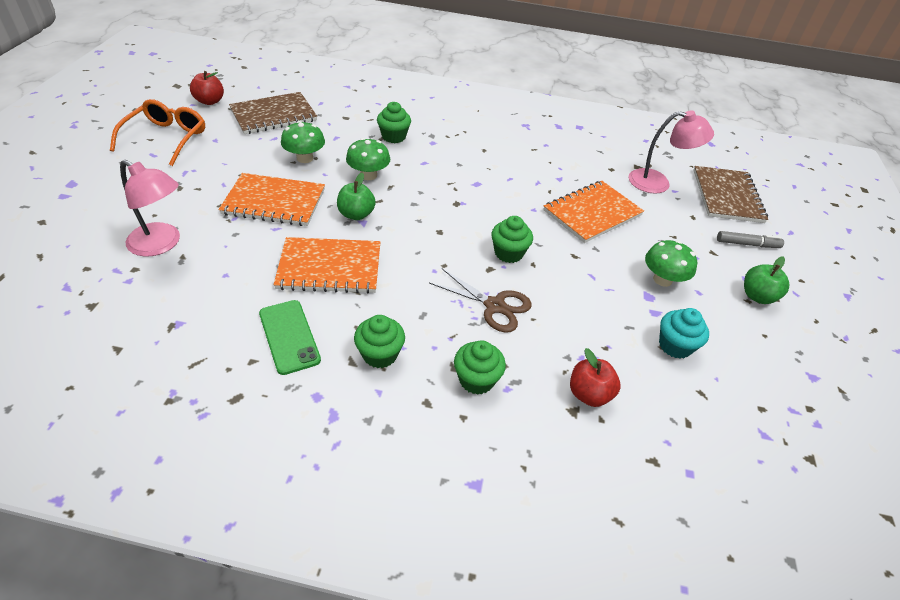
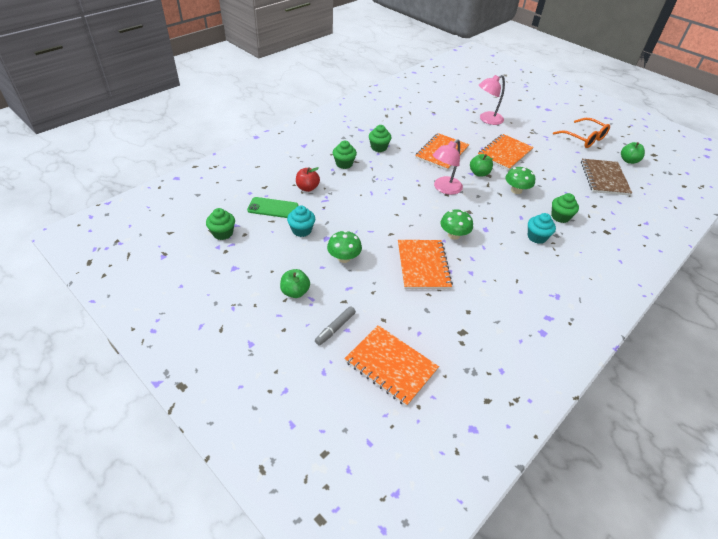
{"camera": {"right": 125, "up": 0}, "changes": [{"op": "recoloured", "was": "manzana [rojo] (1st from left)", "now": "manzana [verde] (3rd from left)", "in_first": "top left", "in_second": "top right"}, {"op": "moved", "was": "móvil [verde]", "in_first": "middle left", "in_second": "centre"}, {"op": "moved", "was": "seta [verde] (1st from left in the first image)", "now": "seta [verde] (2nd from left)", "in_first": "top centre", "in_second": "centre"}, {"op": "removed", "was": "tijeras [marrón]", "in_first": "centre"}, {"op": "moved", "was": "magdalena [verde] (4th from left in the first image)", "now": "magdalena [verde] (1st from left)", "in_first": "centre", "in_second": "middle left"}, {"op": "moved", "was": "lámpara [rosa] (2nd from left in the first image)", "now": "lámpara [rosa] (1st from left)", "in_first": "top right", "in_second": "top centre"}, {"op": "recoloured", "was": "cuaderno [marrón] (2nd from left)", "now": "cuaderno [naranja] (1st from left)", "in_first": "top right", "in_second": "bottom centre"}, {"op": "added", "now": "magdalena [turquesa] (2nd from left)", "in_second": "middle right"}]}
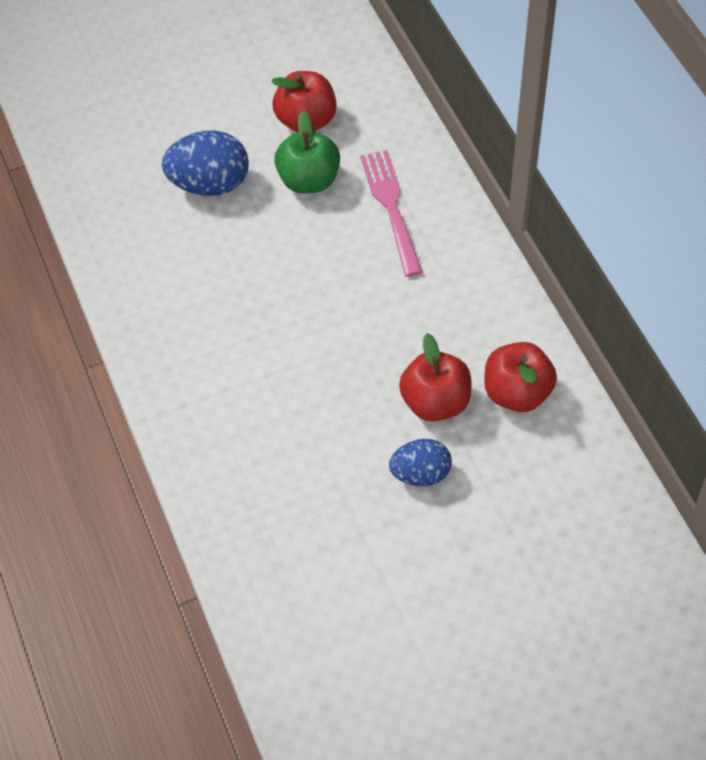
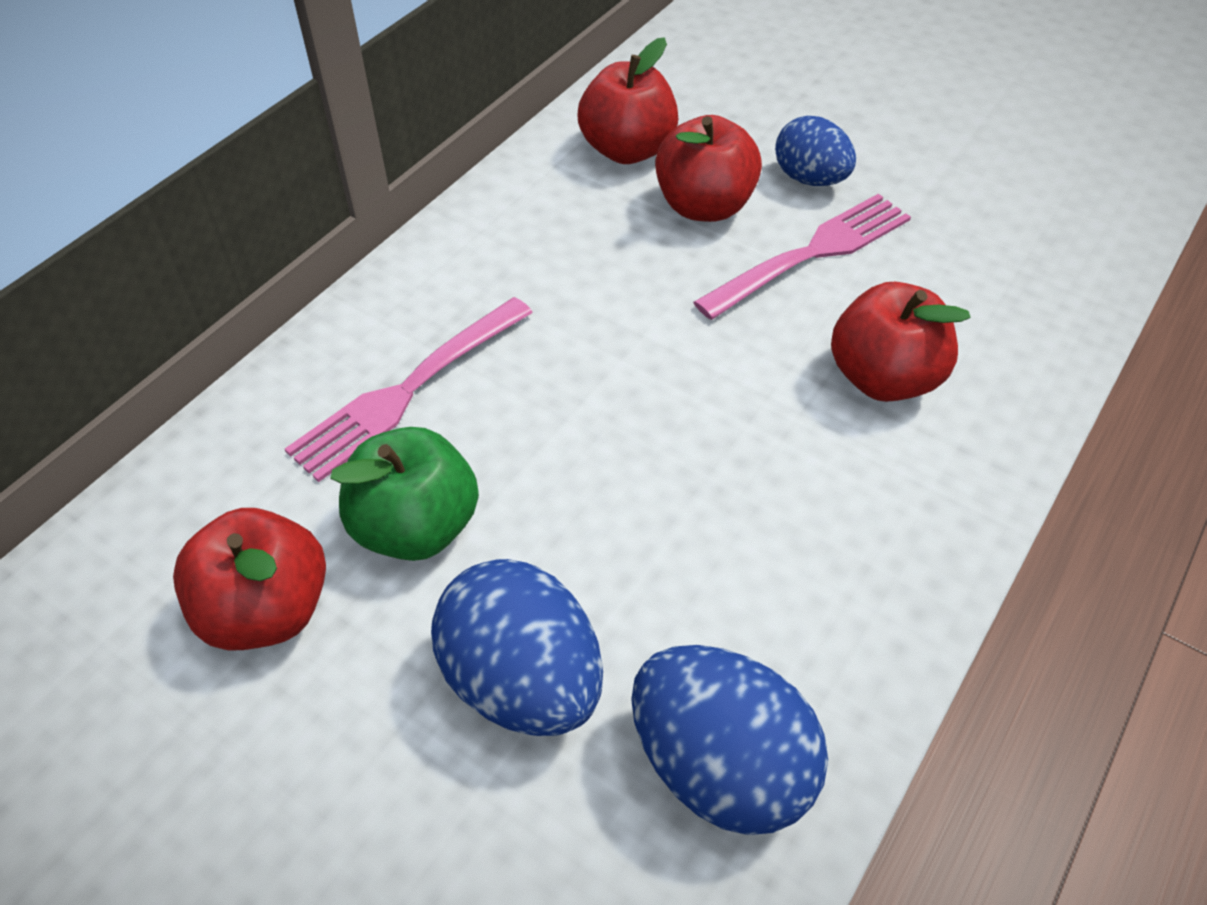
{"camera": {"right": -125, "up": -5}, "changes": [{"op": "added", "now": "huevo [azul] (2nd from left)", "in_second": "bottom centre"}, {"op": "added", "now": "tenedor [rosa] (2nd from left)", "in_second": "top centre"}, {"op": "added", "now": "manzana [rojo] (4th from left)", "in_second": "middle right"}]}
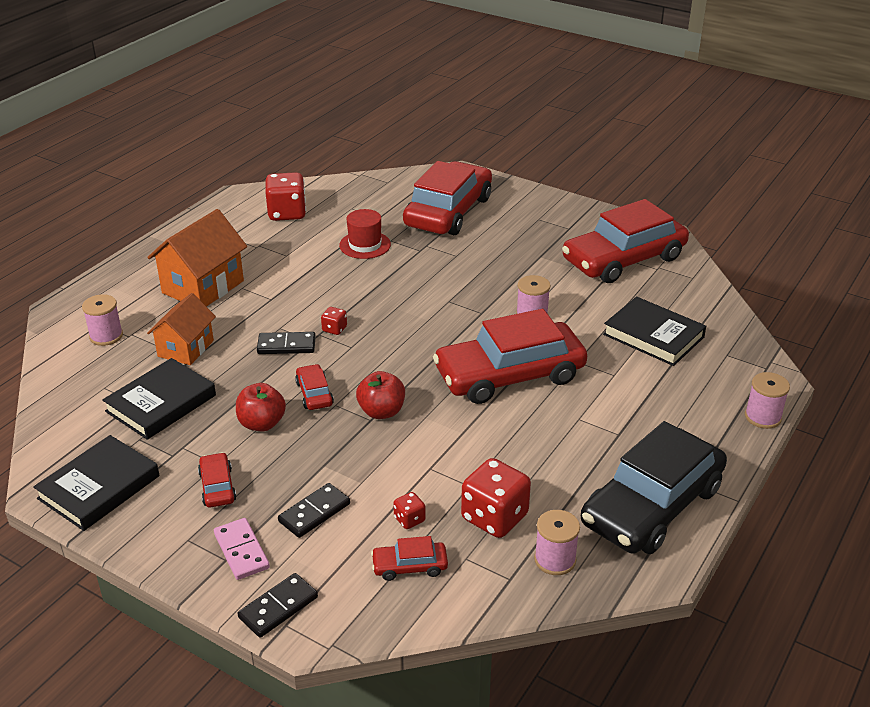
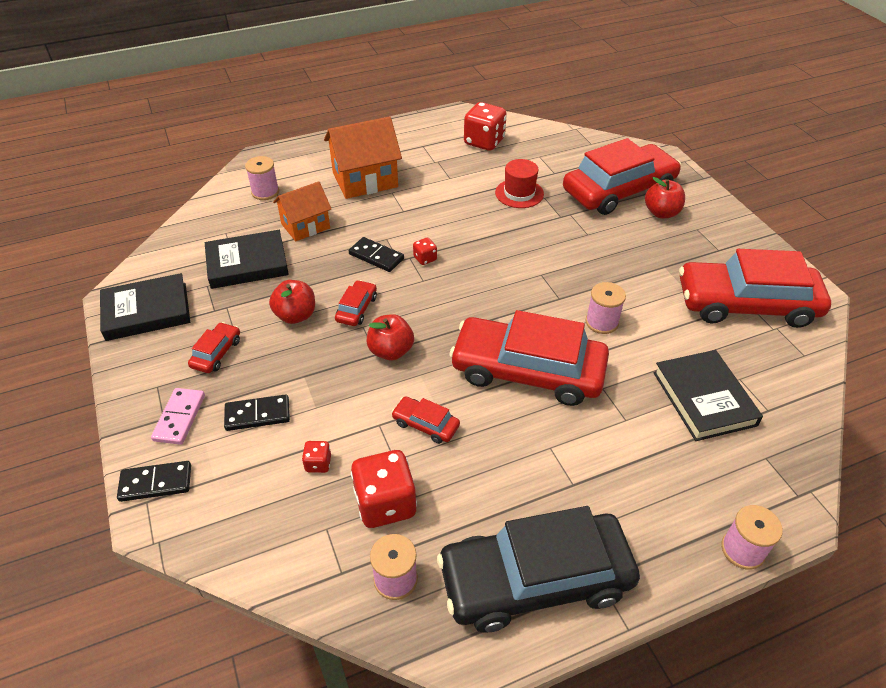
{"camera": {"right": 35, "up": 10}, "changes": [{"op": "moved", "was": "coche [rojo] (3rd from left)", "in_first": "bottom centre", "in_second": "centre"}, {"op": "added", "now": "manzana [rojo] (3rd from left)", "in_second": "top right"}]}
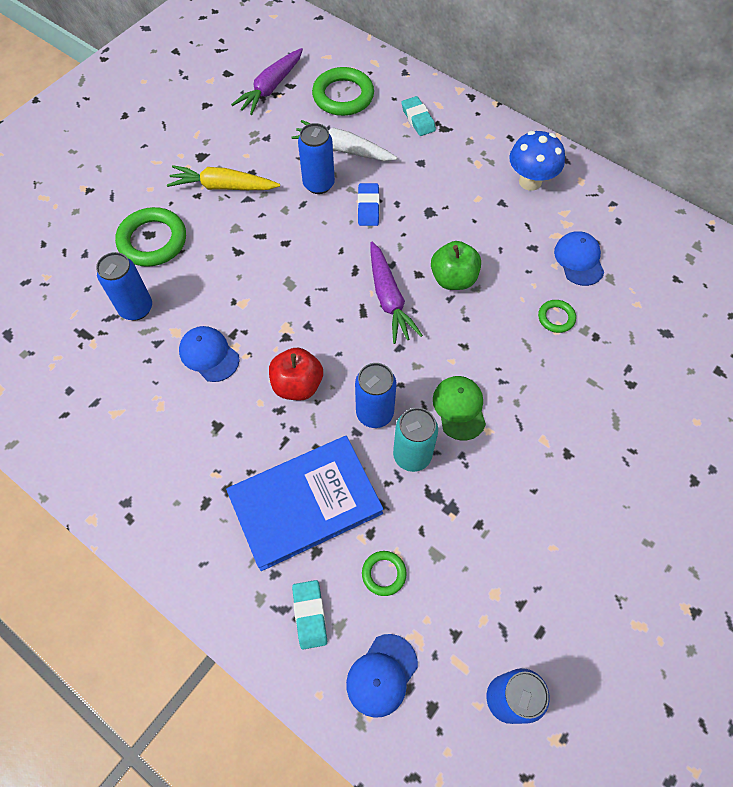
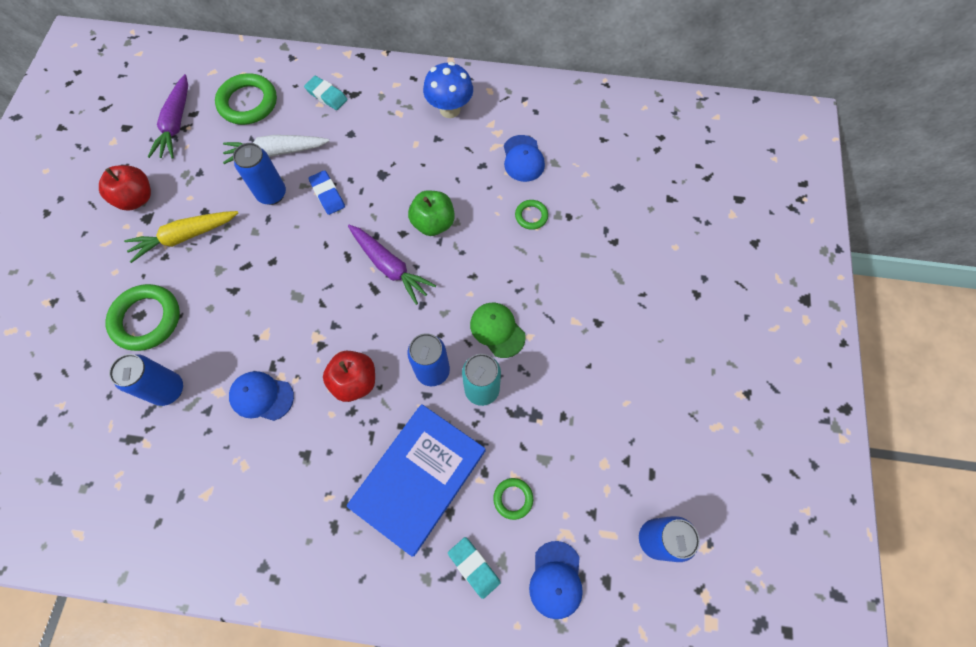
{"camera": {"right": -30, "up": 5}, "changes": [{"op": "turned", "was": "gorra [azul] (3rd from left in the first image)", "in_first": "top right", "in_second": "top centre", "clockwise": -150}, {"op": "added", "now": "manzana [rojo] (1st from left)", "in_second": "top left"}]}
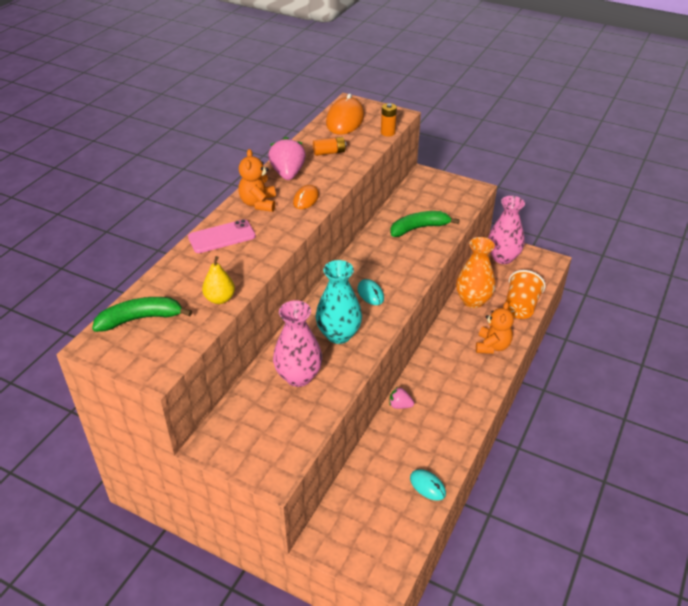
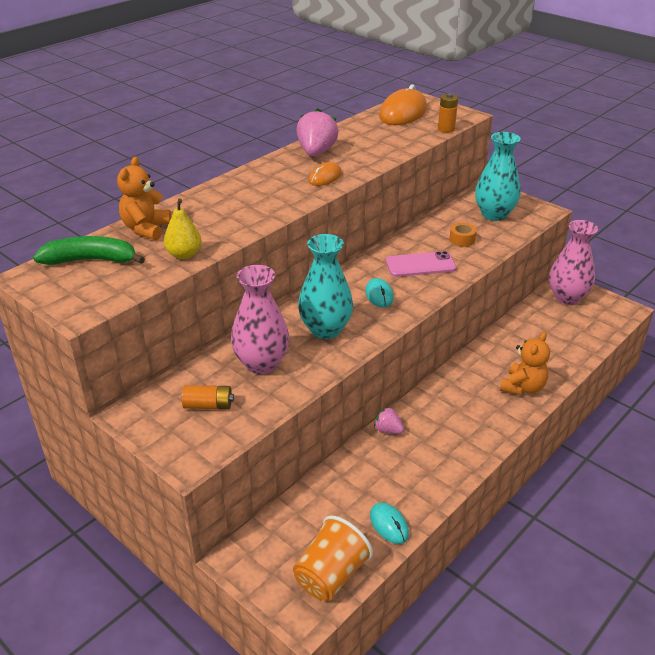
{"camera": {"right": 15, "up": -5}, "changes": [{"op": "moved", "was": "móvil [rosa]", "in_first": "middle left", "in_second": "centre"}, {"op": "moved", "was": "osito [naranja] (1st from left)", "in_first": "top centre", "in_second": "top left"}, {"op": "moved", "was": "pila [naranja] (1st from left)", "in_first": "top centre", "in_second": "middle left"}, {"op": "replaced", "was": "plátano [verde] (2nd from left)", "now": "cinta adhesiva [naranja]", "in_first": "centre", "in_second": "middle right"}, {"op": "removed", "was": "florero [naranja]", "in_first": "middle right"}, {"op": "moved", "was": "vaso [naranja]", "in_first": "middle right", "in_second": "bottom centre"}, {"op": "added", "now": "florero [turquesa] (2nd from left)", "in_second": "top right"}]}
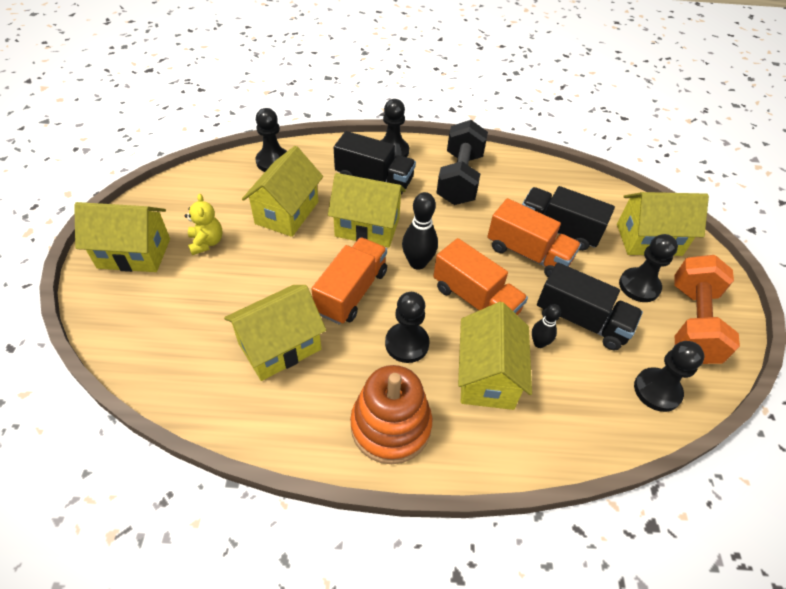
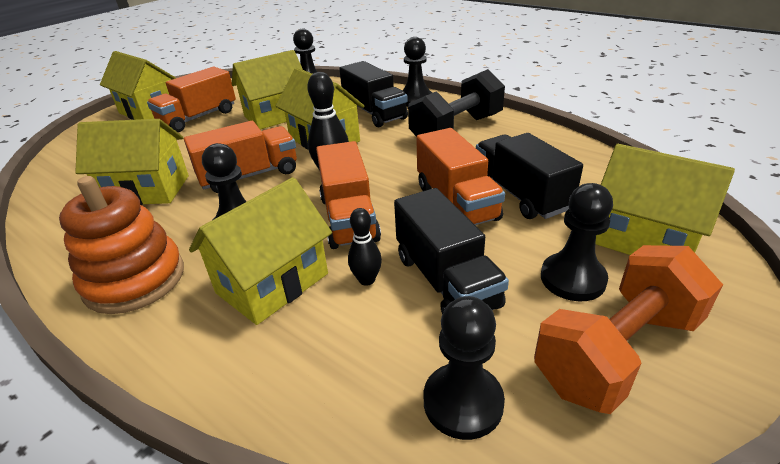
{"camera": {"right": 40, "up": -15}, "changes": [{"op": "replaced", "was": "osito [amarillo]", "now": "camión [naranja] (1st from left)", "in_first": "middle left", "in_second": "top left"}]}
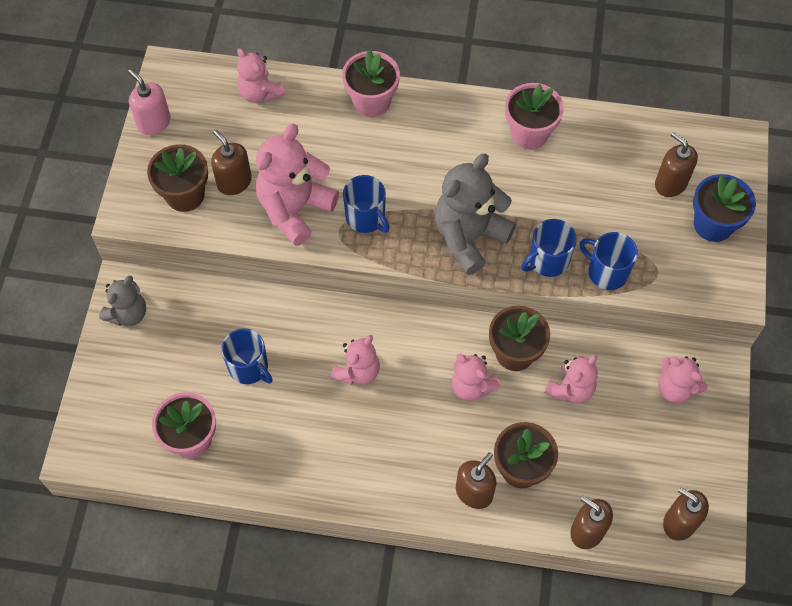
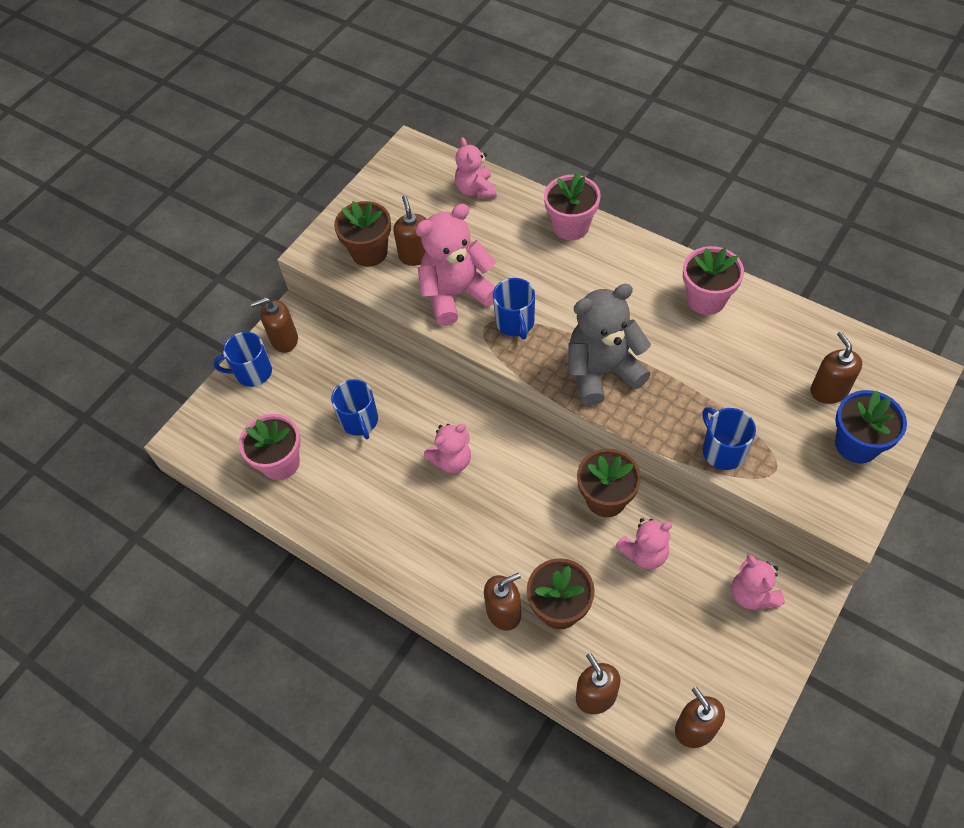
{"camera": {"right": 30, "up": -5}, "changes": [{"op": "replaced", "was": "osito [gris] (1st from left)", "now": "dispensador de jabón [marrón] (1st from left)", "in_first": "middle left", "in_second": "middle left"}, {"op": "removed", "was": "dispensador de jabón [rosa]", "in_first": "top left"}, {"op": "removed", "was": "osito [rosa] (4th from left)", "in_first": "centre"}, {"op": "moved", "was": "taza [azul] (3rd from left in the first image)", "now": "taza [azul] (1st from left)", "in_first": "middle right", "in_second": "middle left"}]}
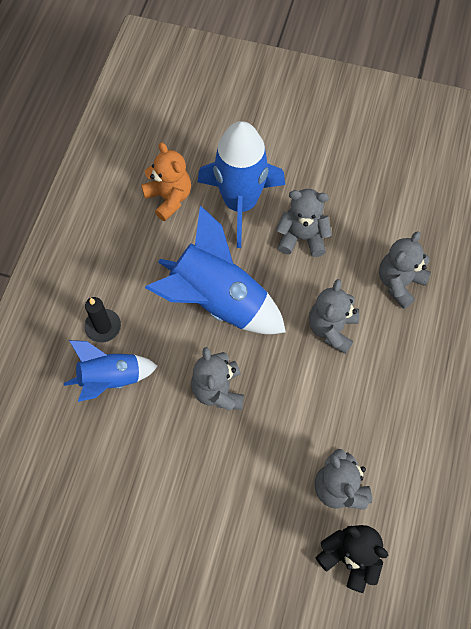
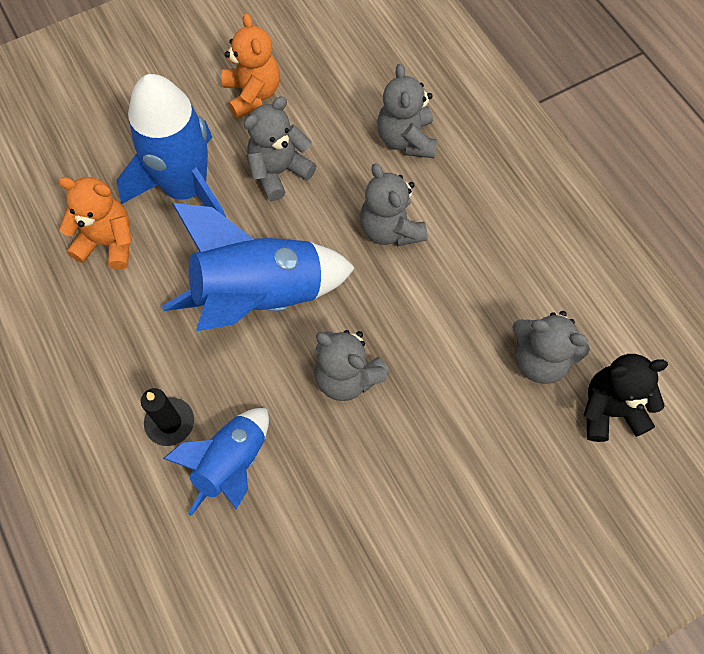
{"camera": {"right": -45, "up": 0}, "changes": [{"op": "added", "now": "osito [naranja] (2nd from left)", "in_second": "top centre"}]}
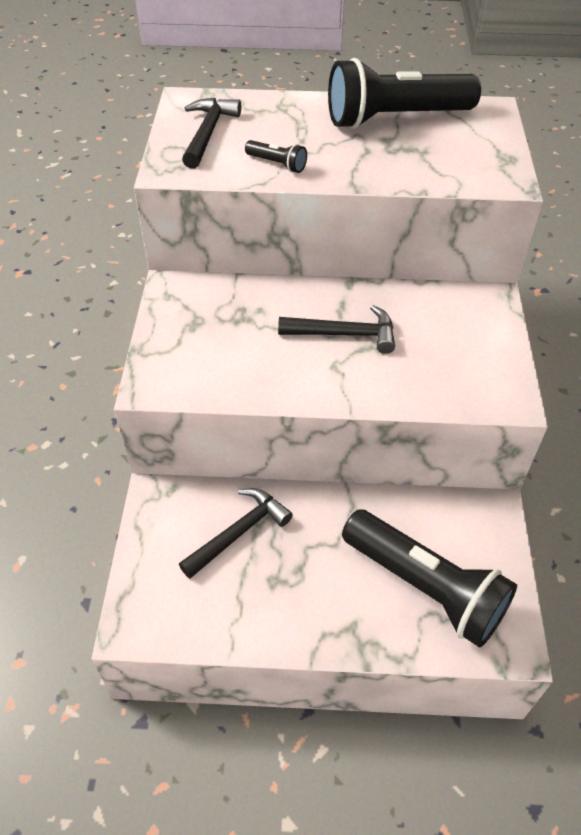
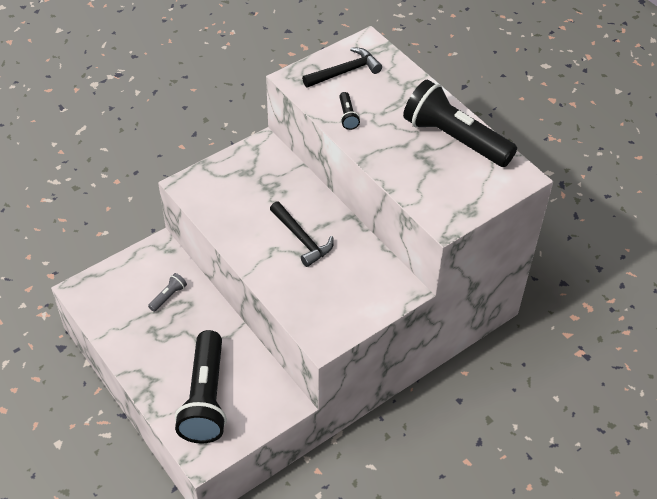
{"camera": {"right": 50, "up": 0}, "changes": [{"op": "replaced", "was": "martillo [negro] (2nd from left)", "now": "lámpara de mano [gris]", "in_first": "centre", "in_second": "middle left"}]}
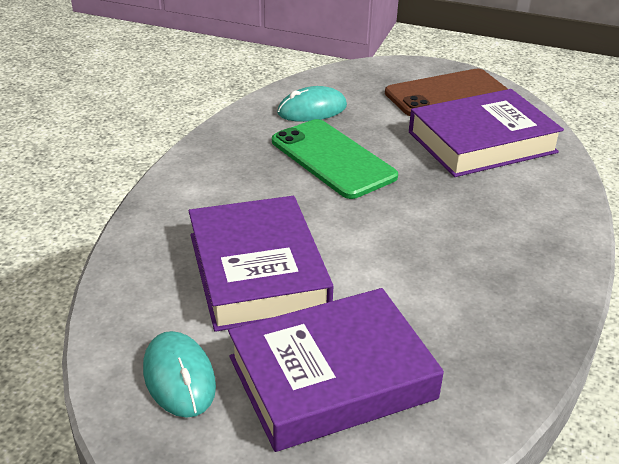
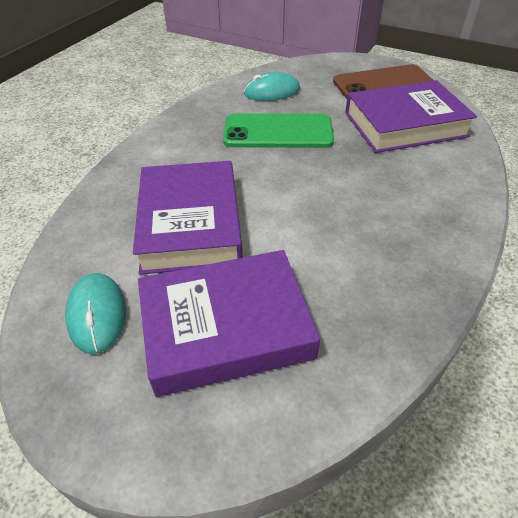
{"camera": {"right": 10, "up": 10}, "changes": [{"op": "turned", "was": "móvil [verde]", "in_first": "centre", "in_second": "top centre", "clockwise": -60}]}
